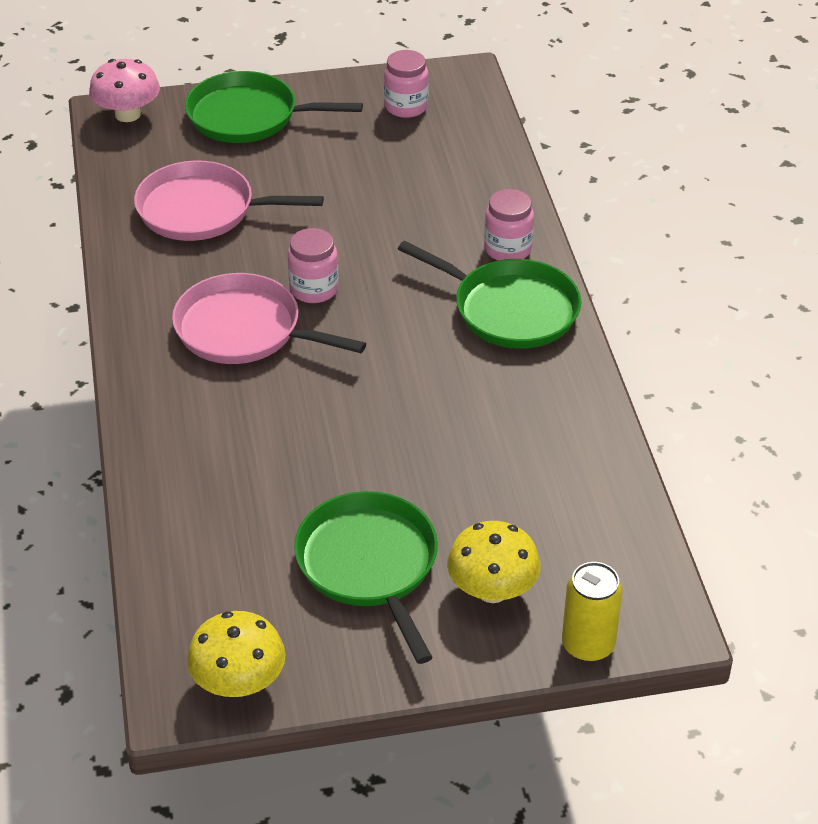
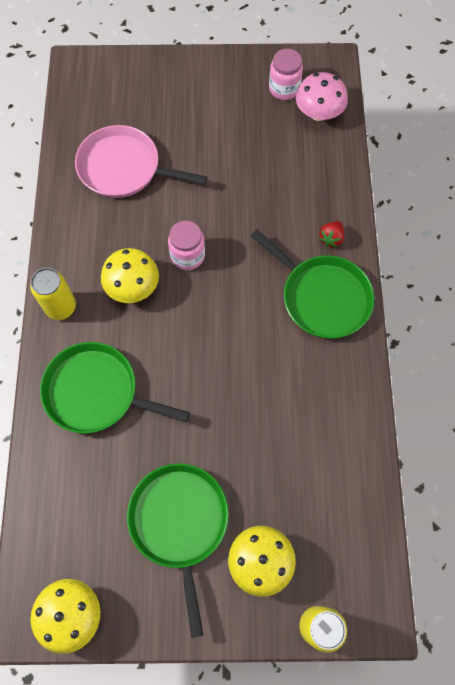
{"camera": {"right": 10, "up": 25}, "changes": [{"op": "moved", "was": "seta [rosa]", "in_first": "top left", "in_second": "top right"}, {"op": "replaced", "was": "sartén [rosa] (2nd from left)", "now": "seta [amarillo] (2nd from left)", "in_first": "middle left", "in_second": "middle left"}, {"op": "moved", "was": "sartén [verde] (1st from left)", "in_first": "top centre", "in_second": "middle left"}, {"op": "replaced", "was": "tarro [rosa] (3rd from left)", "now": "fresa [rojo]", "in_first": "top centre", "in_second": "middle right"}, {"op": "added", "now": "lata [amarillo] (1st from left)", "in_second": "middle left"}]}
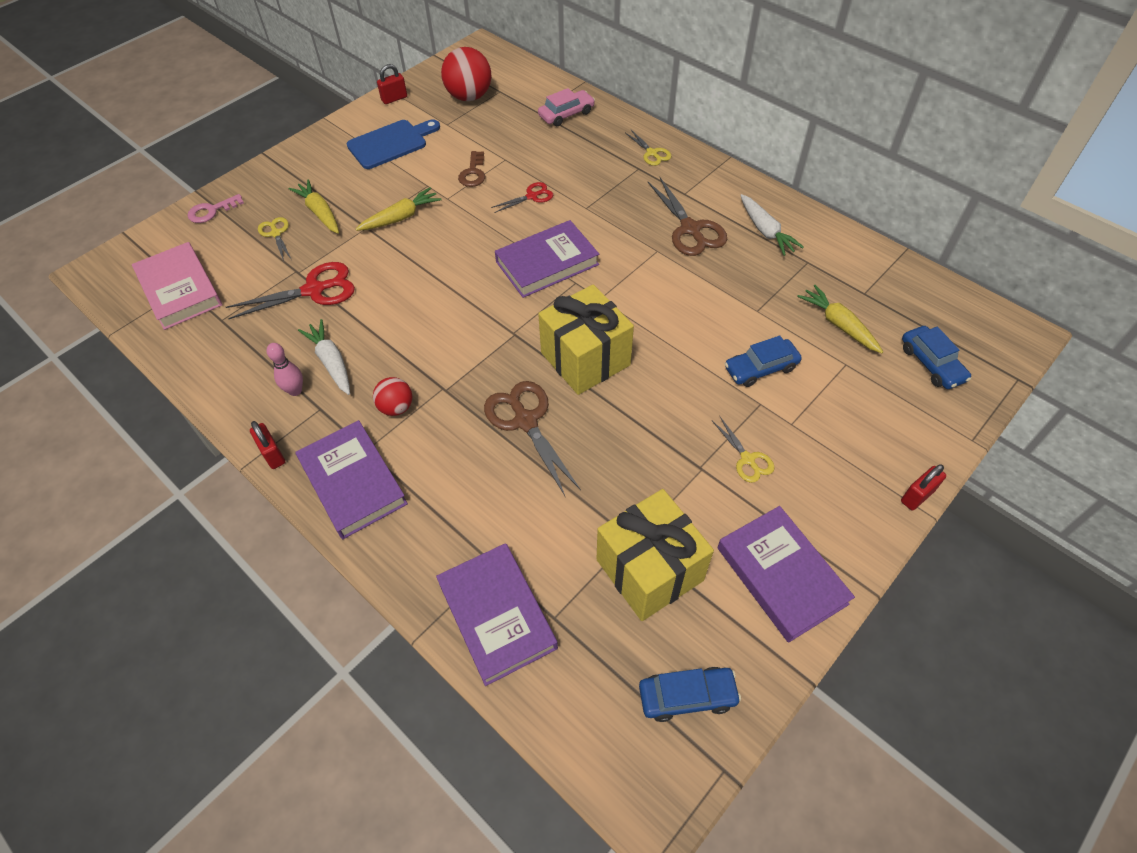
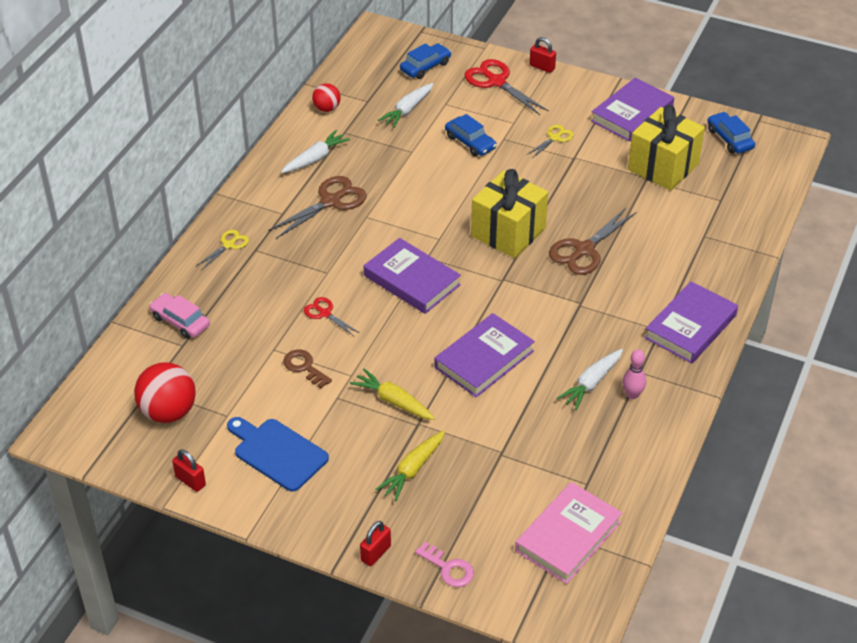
{"camera": {"right": -110, "up": -10}, "changes": [{"op": "moved", "was": "tijeras [rojo] (1st from left in the first image)", "now": "tijeras [rojo] (2nd from left)", "in_first": "middle left", "in_second": "top centre"}, {"op": "moved", "was": "candado [rojo] (1st from left in the first image)", "now": "candado [rojo] (2nd from left)", "in_first": "middle left", "in_second": "bottom centre"}, {"op": "removed", "was": "tijeras [amarillo] (1st from left)", "in_first": "top left"}, {"op": "moved", "was": "pelota [rojo] (1st from left in the first image)", "now": "pelota [rojo] (2nd from left)", "in_first": "centre", "in_second": "top centre"}, {"op": "moved", "was": "libro [morado] (2nd from left)", "in_first": "bottom centre", "in_second": "centre"}, {"op": "turned", "was": "llave [marrón]", "in_first": "top centre", "in_second": "centre", "clockwise": -120}, {"op": "recoloured", "was": "zanahoria [amarillo] (3rd from left)", "now": "zanahoria [blanco] (2nd from left)", "in_first": "middle right", "in_second": "top centre"}]}
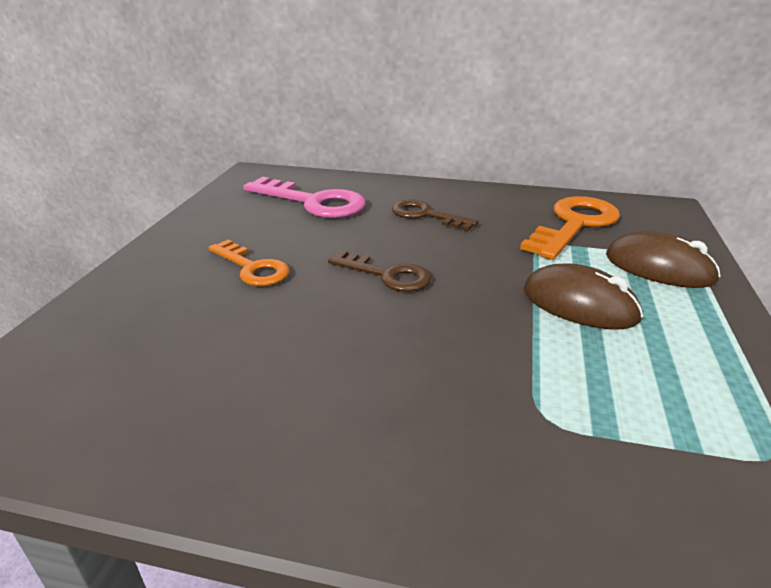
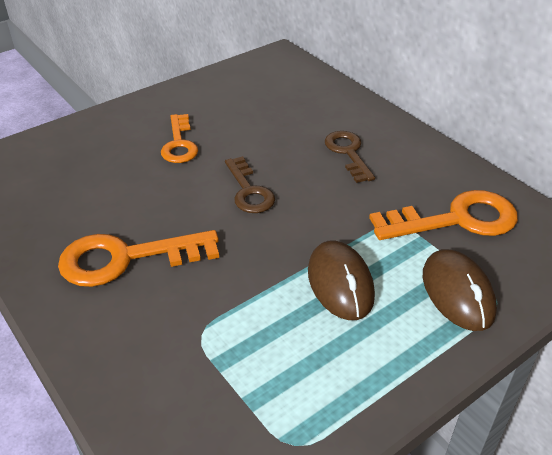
{"camera": {"right": 40, "up": 10}, "changes": [{"op": "removed", "was": "llave [rosa]", "in_first": "centre"}, {"op": "added", "now": "llave [naranja] (1st from left)", "in_second": "middle left"}]}
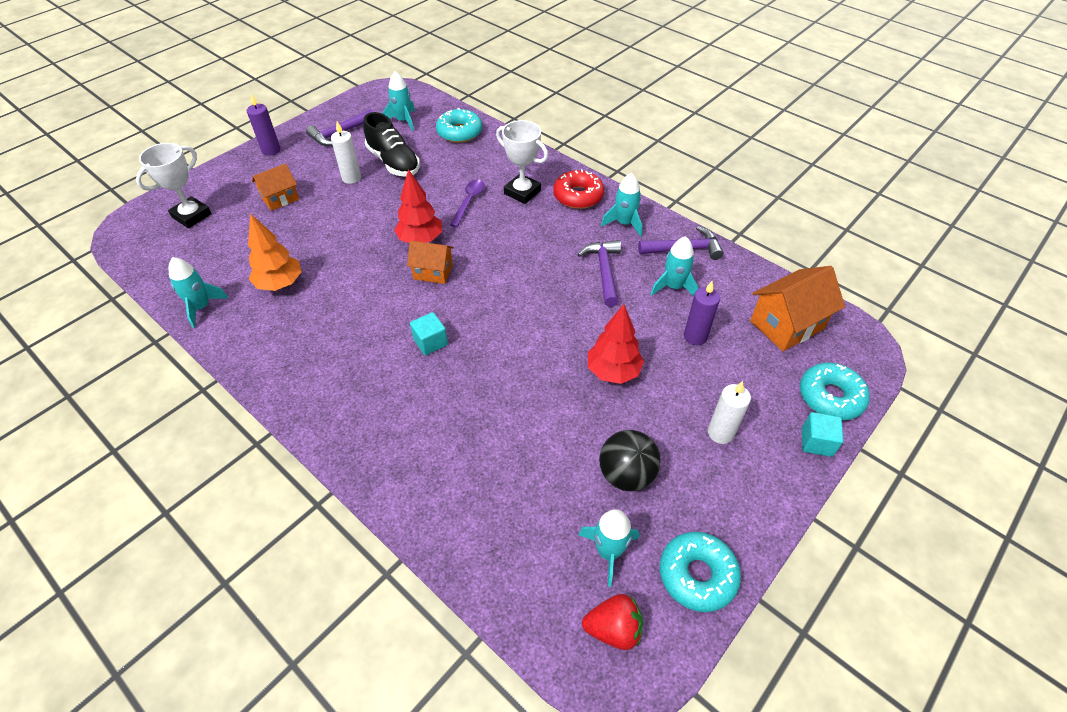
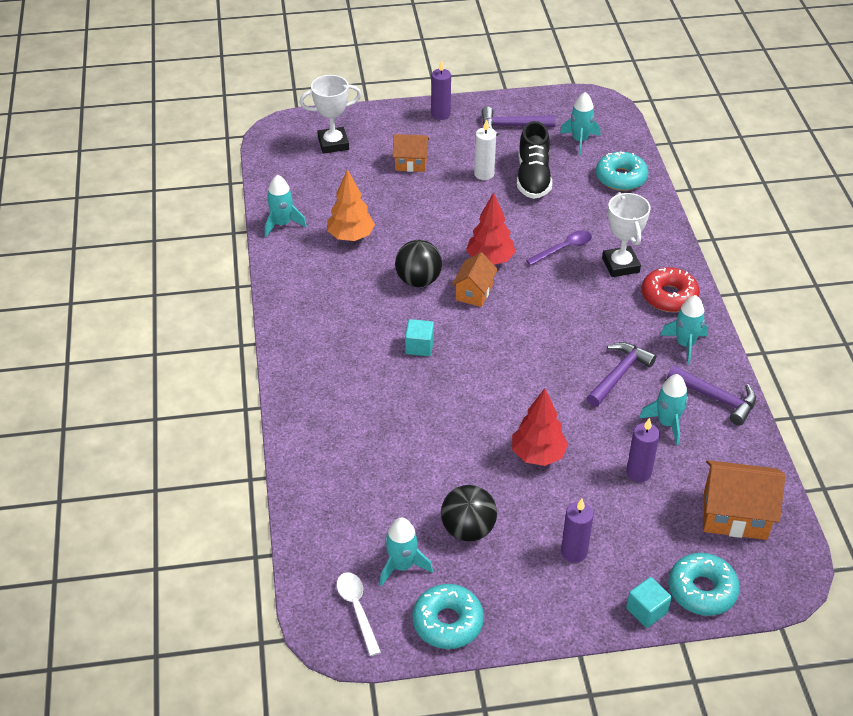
{"camera": {"right": 40, "up": -5}, "changes": [{"op": "turned", "was": "casa [naranja] (2nd from left)", "in_first": "centre", "in_second": "centre", "clockwise": 60}, {"op": "replaced", "was": "fresa [rojo]", "now": "cuchara [blanco]", "in_first": "bottom centre", "in_second": "bottom centre"}, {"op": "recoloured", "was": "vela [blanco] (2nd from left)", "now": "vela [morado] (2nd from left)", "in_first": "middle right", "in_second": "bottom right"}, {"op": "added", "now": "pelota [negro] (1st from left)", "in_second": "centre"}]}
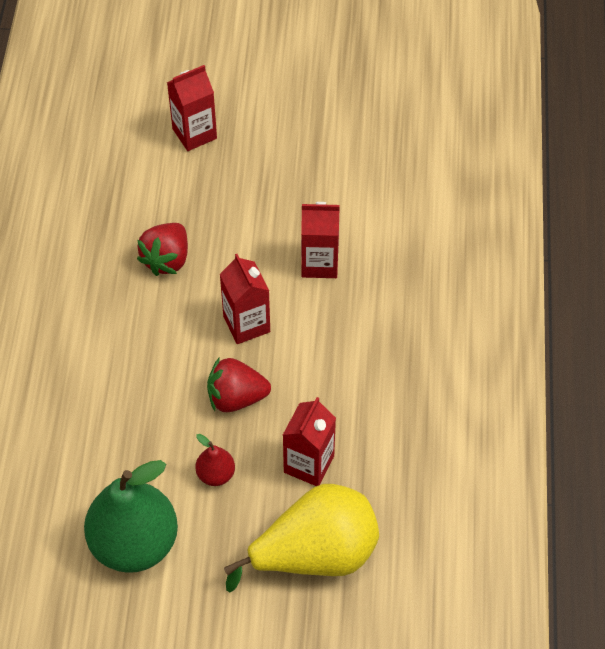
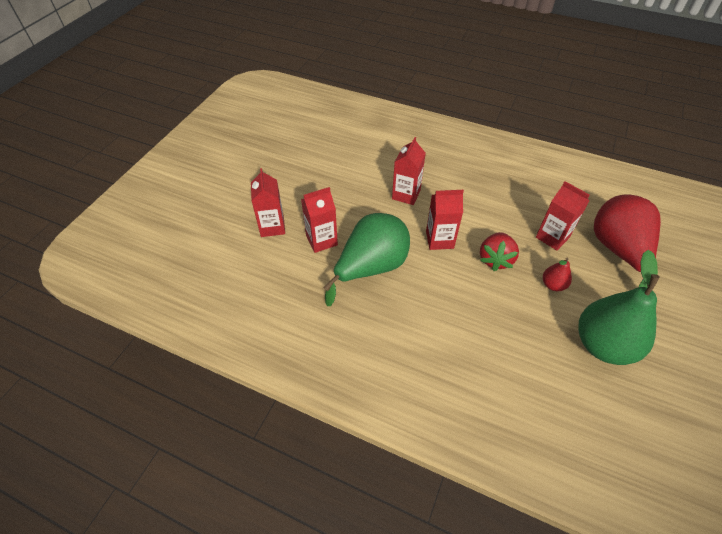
{"camera": {"right": -70, "up": -5}, "changes": [{"op": "replaced", "was": "fresa [rojo] (1st from left)", "now": "pera [verde] (1st from left)", "in_first": "middle left", "in_second": "centre"}, {"op": "recoloured", "was": "pera [amarillo]", "now": "pera [rojo] (2nd from left)", "in_first": "bottom centre", "in_second": "middle right"}, {"op": "added", "now": "cartón de leche [rojo] (2nd from left)", "in_second": "centre"}]}
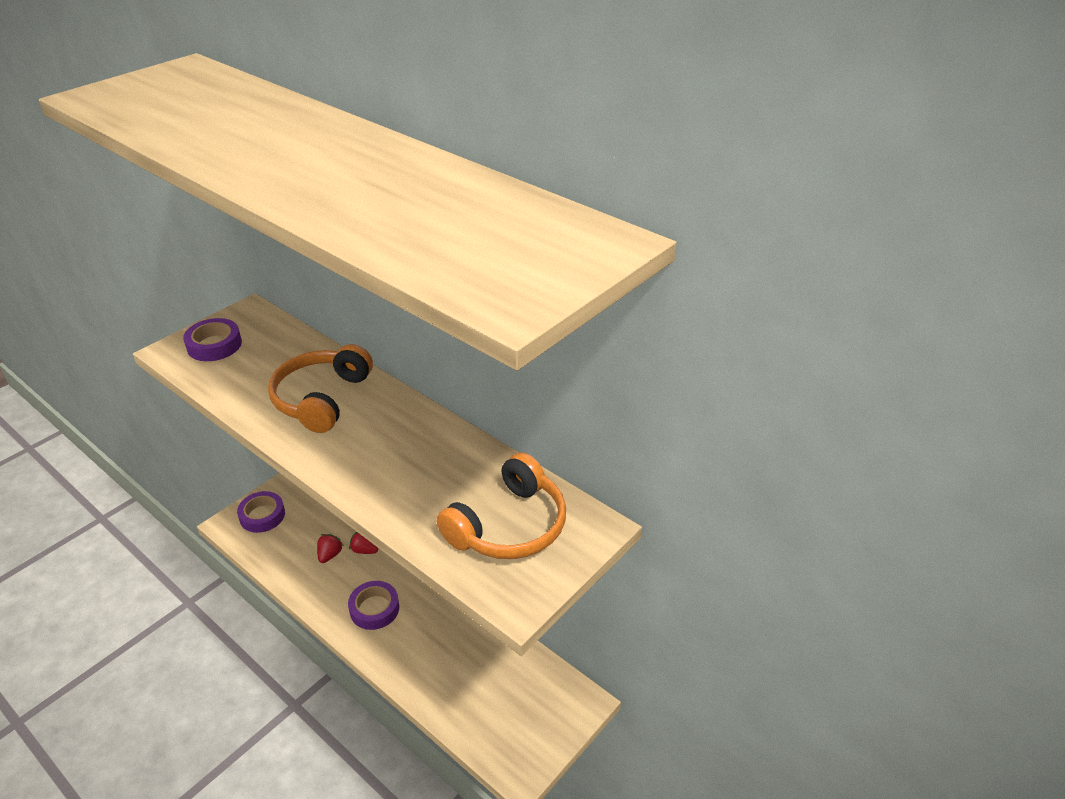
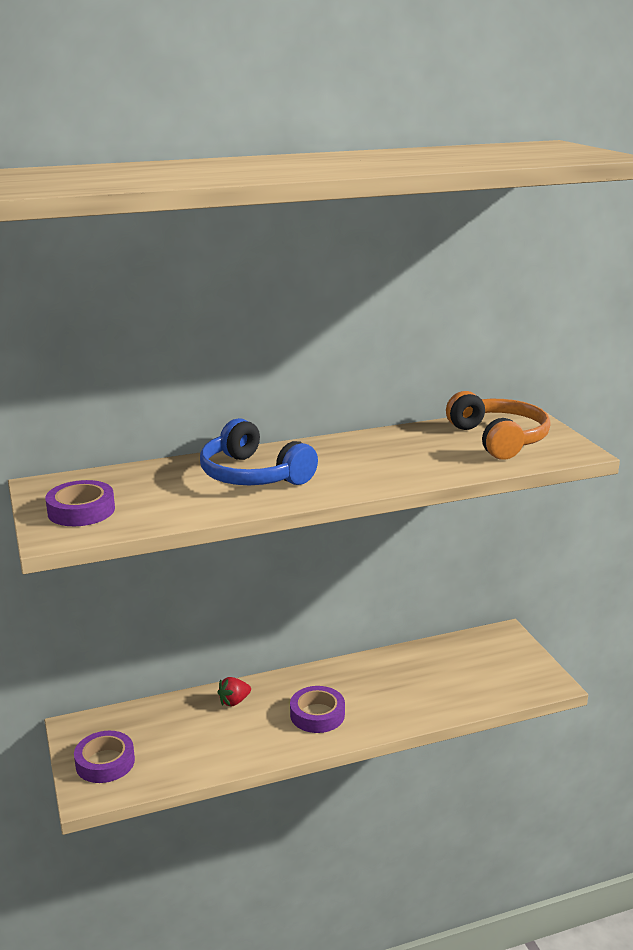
{"camera": {"right": -60, "up": -15}, "changes": [{"op": "recoloured", "was": "auriculares [naranja] (1st from left)", "now": "auriculares [azul]", "in_first": "middle left", "in_second": "centre"}, {"op": "removed", "was": "fresa [rojo] (1st from left)", "in_first": "bottom left"}]}
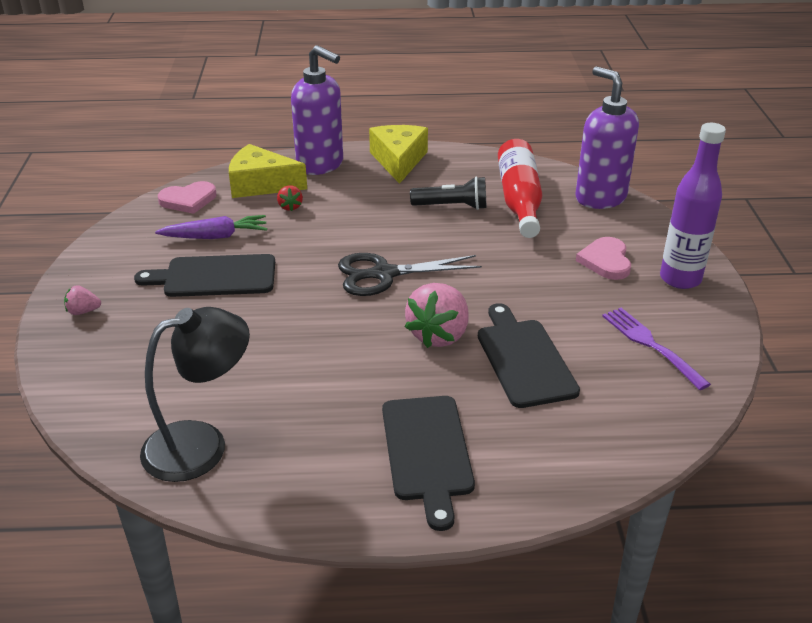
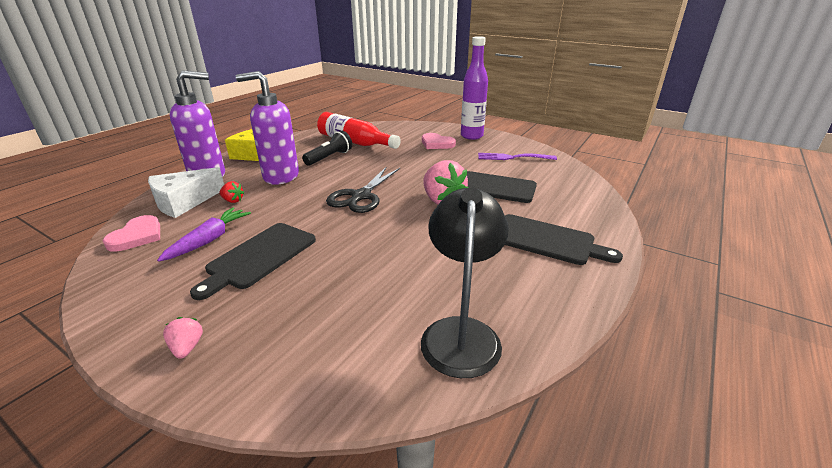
{"camera": {"right": -55, "up": -5}, "changes": [{"op": "turned", "was": "fresa [rosa] (1st from left)", "in_first": "middle left", "in_second": "bottom left", "clockwise": 135}, {"op": "recoloured", "was": "queso [amarillo] (1st from left)", "now": "queso [blanco]", "in_first": "top left", "in_second": "middle left"}, {"op": "moved", "was": "dispensador de jabón [morado] (2nd from left)", "in_first": "top right", "in_second": "top left"}]}
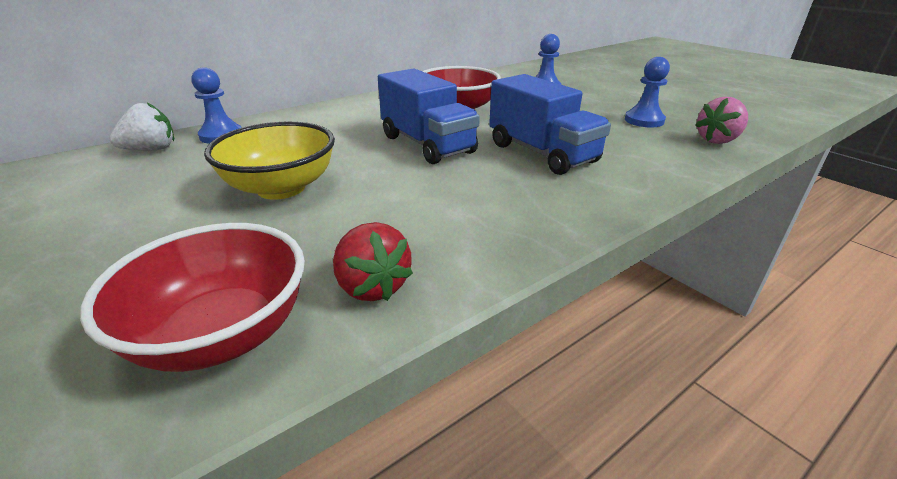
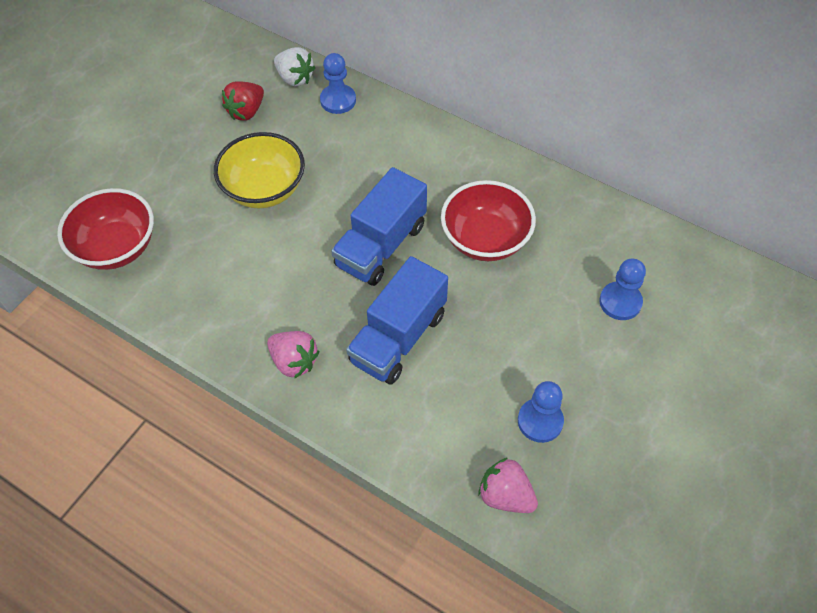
{"camera": {"right": 70, "up": 25}, "changes": [{"op": "moved", "was": "fresa [rojo]", "in_first": "centre", "in_second": "top left"}, {"op": "added", "now": "fresa [rosa] (1st from left)", "in_second": "centre"}]}
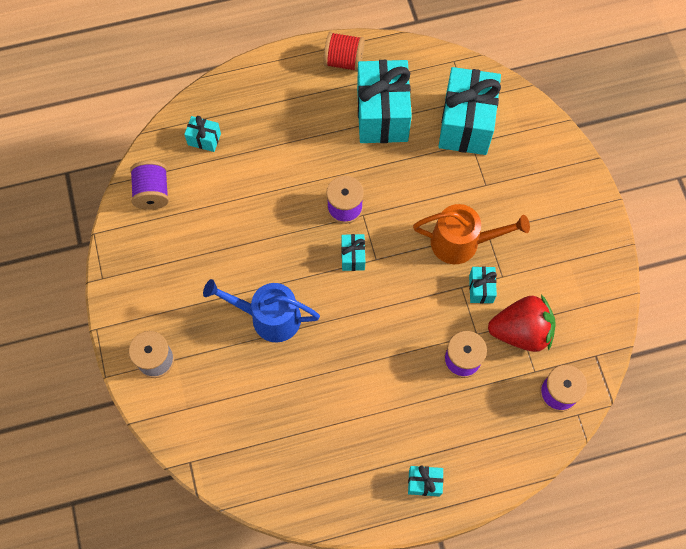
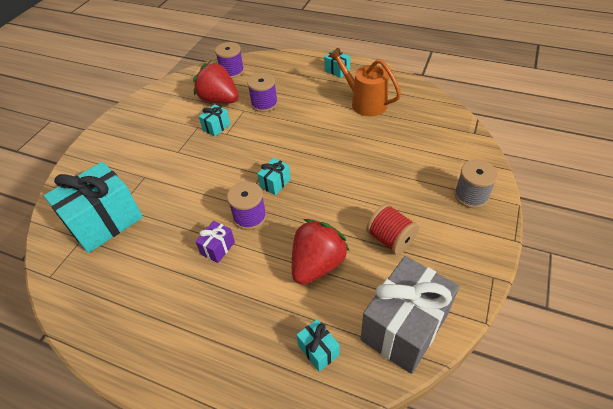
{"camera": {"right": -140, "up": -20}, "changes": [{"op": "replaced", "was": "carrete [morado] (1st from left)", "now": "regalo [gris]", "in_first": "middle left", "in_second": "bottom right"}, {"op": "removed", "was": "regadera [azul]", "in_first": "centre"}, {"op": "moved", "was": "carrete [rojo]", "in_first": "top centre", "in_second": "centre"}, {"op": "removed", "was": "regalo [turquesa] (3rd from left)", "in_first": "top centre"}, {"op": "moved", "was": "regadera [naranja]", "in_first": "middle right", "in_second": "top centre"}, {"op": "added", "now": "regalo [morado]", "in_second": "centre"}, {"op": "added", "now": "fresa [rojo] (2nd from left)", "in_second": "centre"}]}
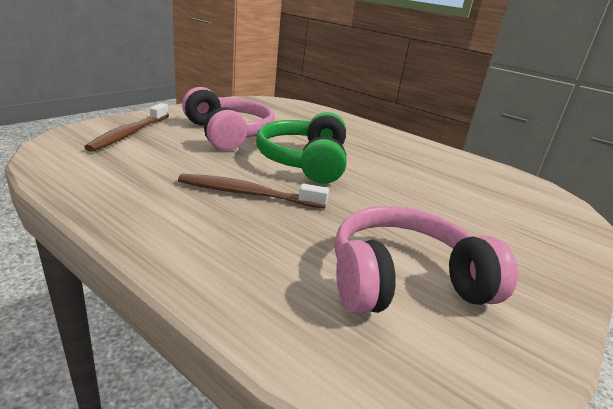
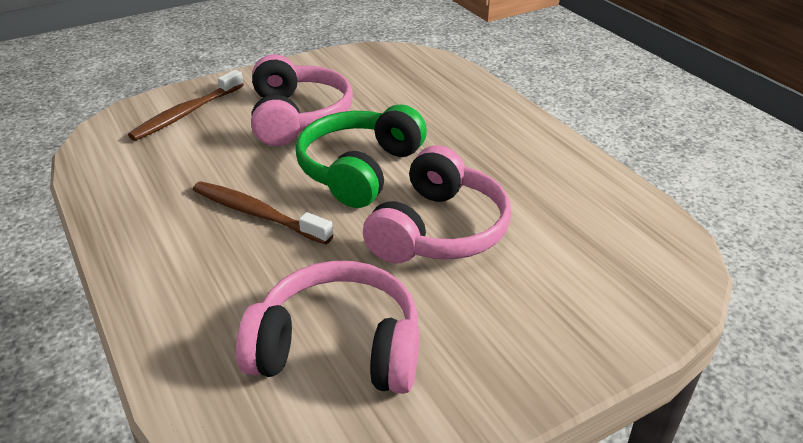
{"camera": {"right": 25, "up": 10}, "changes": [{"op": "added", "now": "auriculares [rosa] (3rd from left)", "in_second": "centre"}]}
